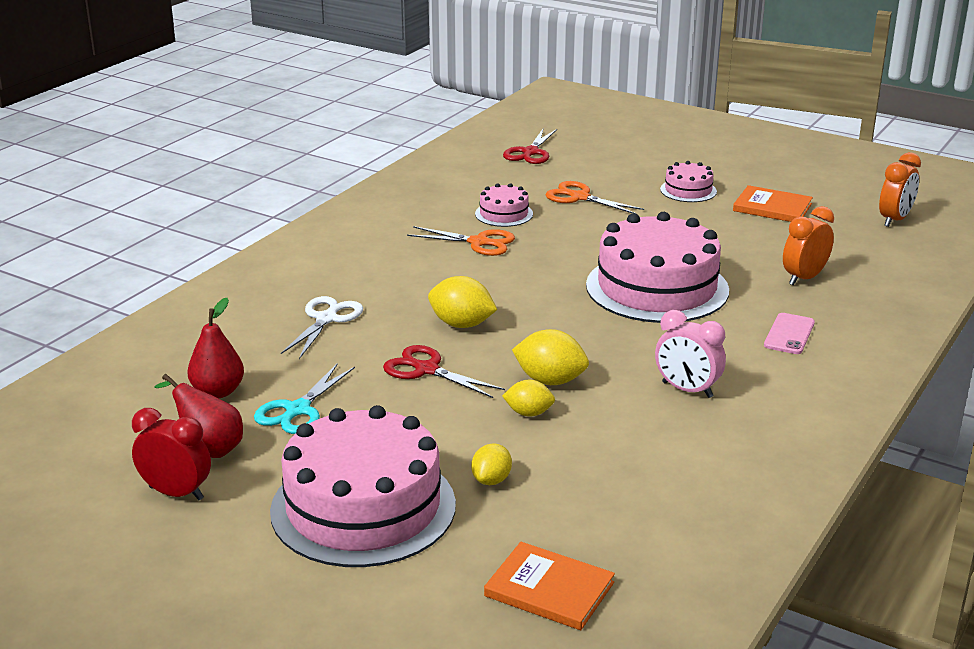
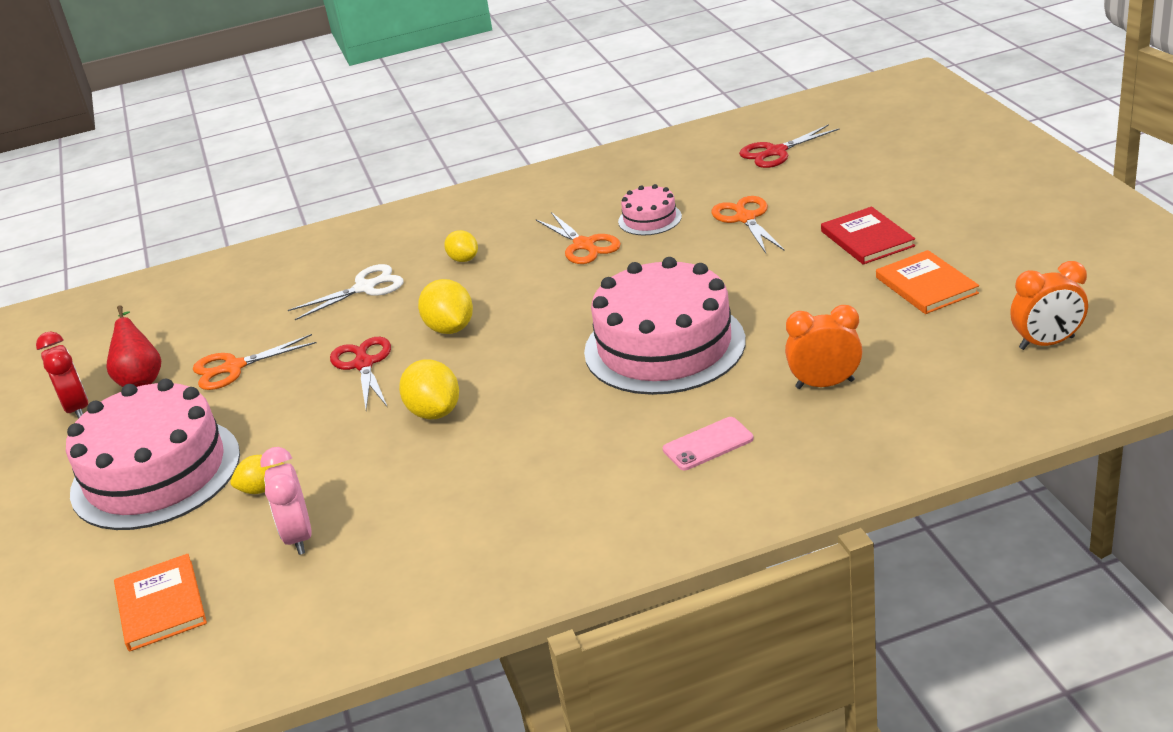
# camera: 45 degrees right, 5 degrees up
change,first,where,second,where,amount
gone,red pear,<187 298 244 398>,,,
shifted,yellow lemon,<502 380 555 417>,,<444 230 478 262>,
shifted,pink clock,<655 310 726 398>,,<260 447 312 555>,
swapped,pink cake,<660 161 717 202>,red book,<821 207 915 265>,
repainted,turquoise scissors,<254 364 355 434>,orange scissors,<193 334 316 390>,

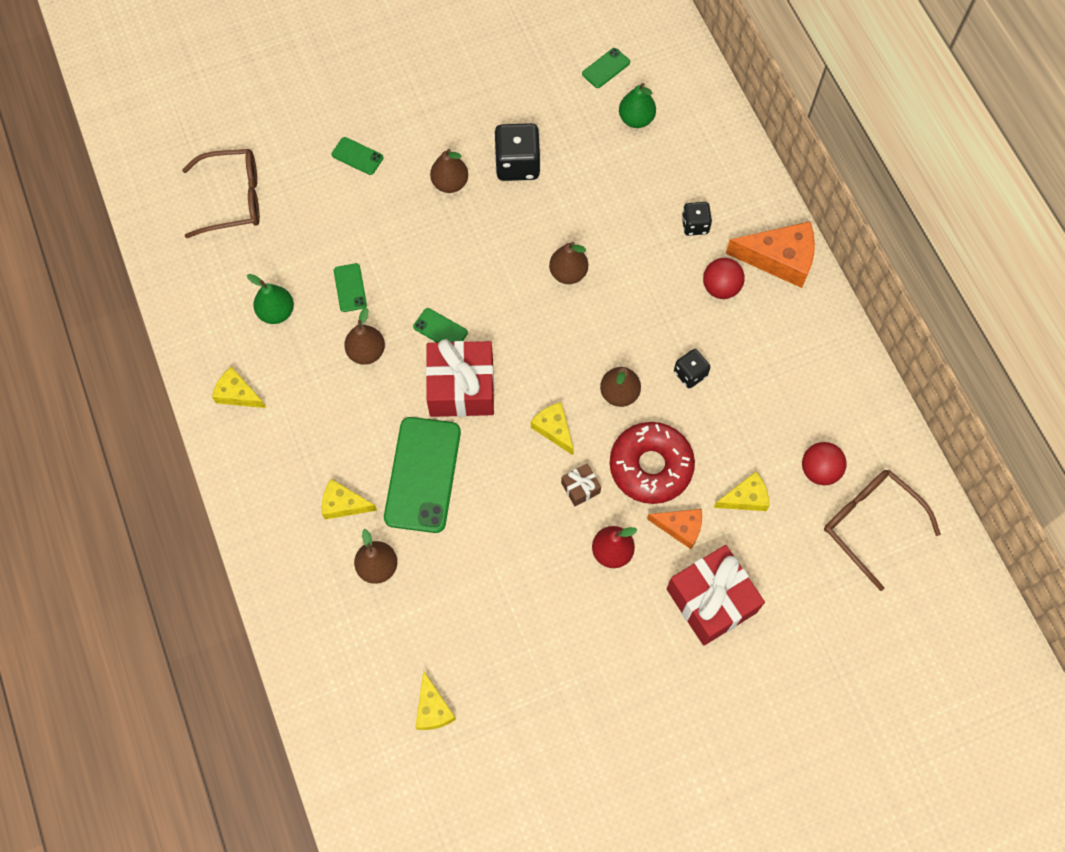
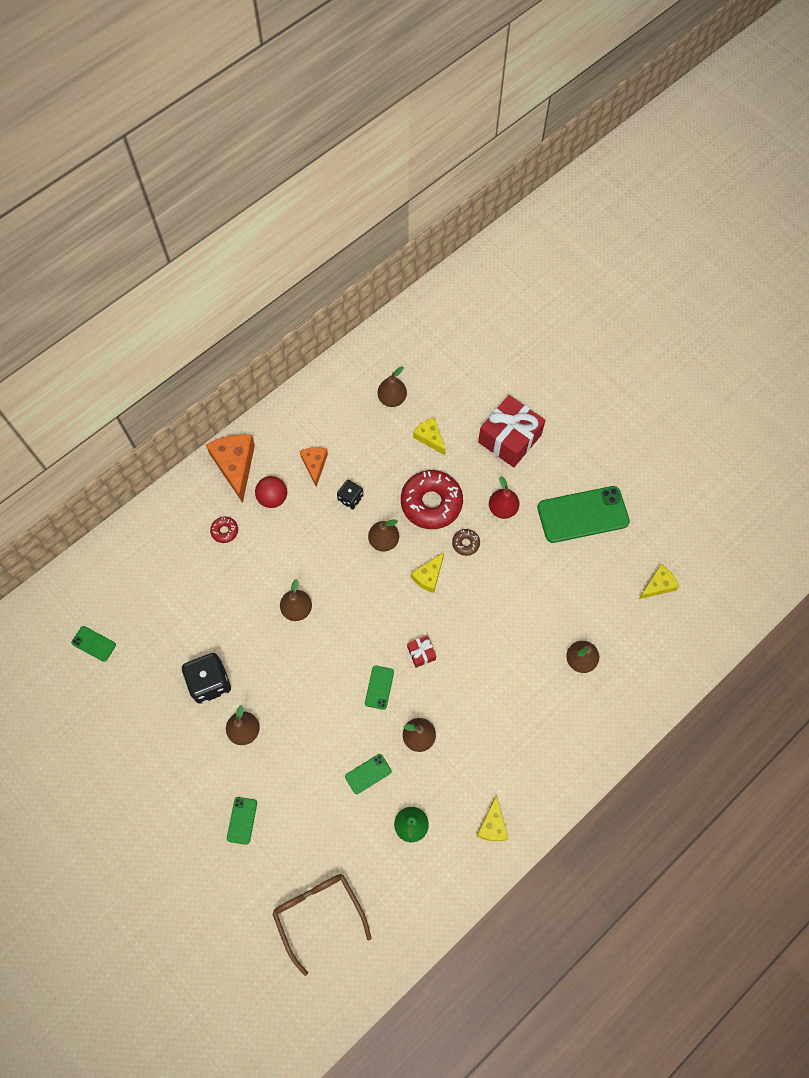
# camera: 110 degrees left, 0 degrees up
change,first,where,second,where,amount
gone,yellow cheese,<322 479 377 520>,,,
gone,green pear,<619 83 656 128>,,,
gone,brown glasses,<824 470 941 591>,,,
shifted,green phone,<384 417 461 533>,,<537 486 630 543>,
shifted,orange cheese,<647 509 702 549>,,<300 447 328 487>,
swapped,brown gift,<561 464 601 506>,brown donut,<452 529 480 556>,
swapped,black dice,<682 202 712 236>,red donut,<210 517 238 543>,
swapped,red ball,<802 442 847 485>,brown pear,<378 366 407 407>,
scaled,red gift,<426 339 494 417>,,<407 635 436 668>,x0.45

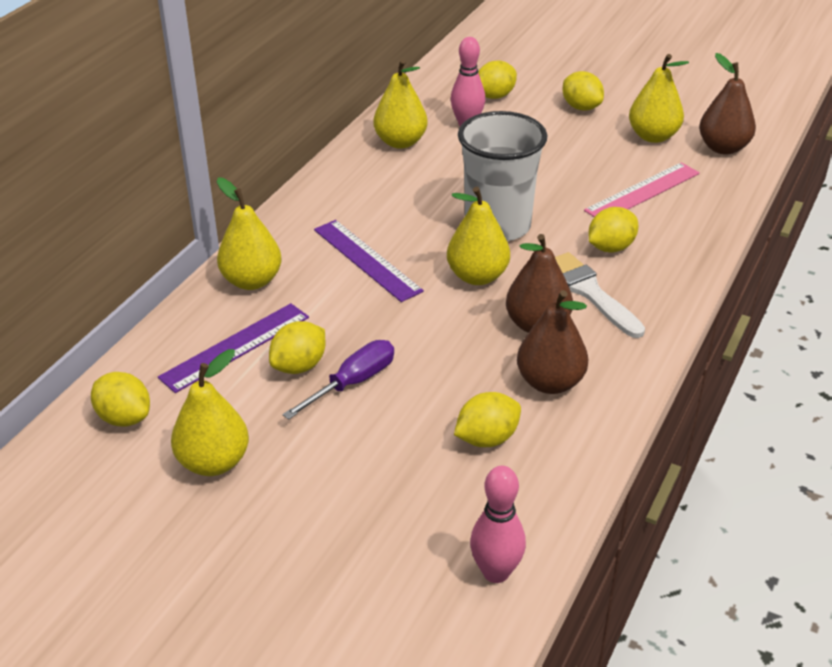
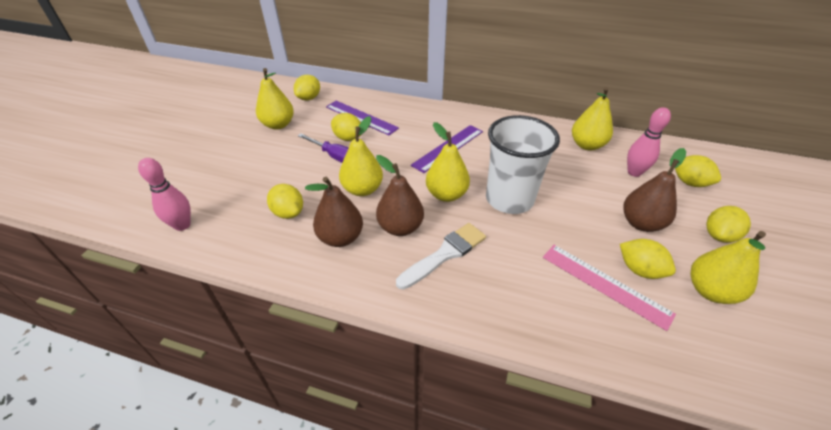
# camera: 80 degrees right, 5 degrees up
change,first,where,second,where,amount
shifted,yellow pear,<217 177 282 290>,,<339 116 383 196>,
shifted,yellow lemon,<588 207 638 252>,,<620 239 676 279>,
shifted,brown pear,<699 53 756 154>,,<623 148 686 232>,

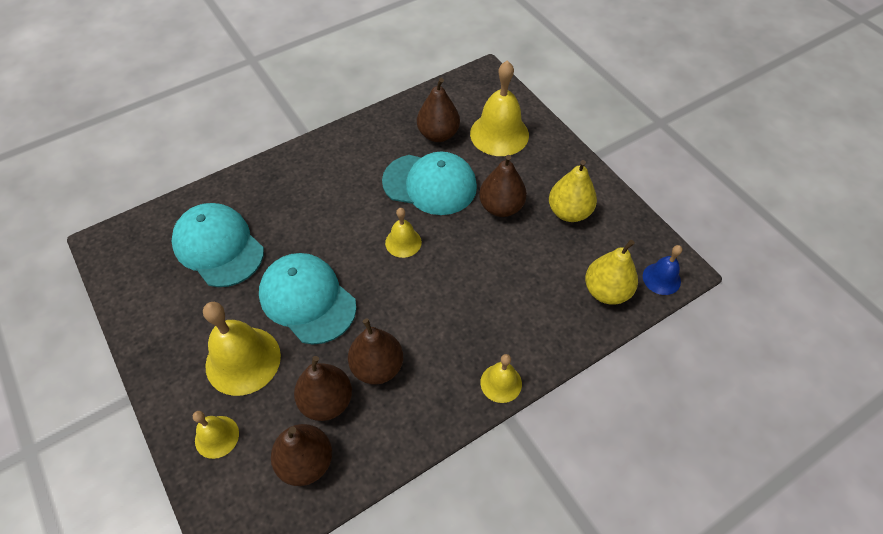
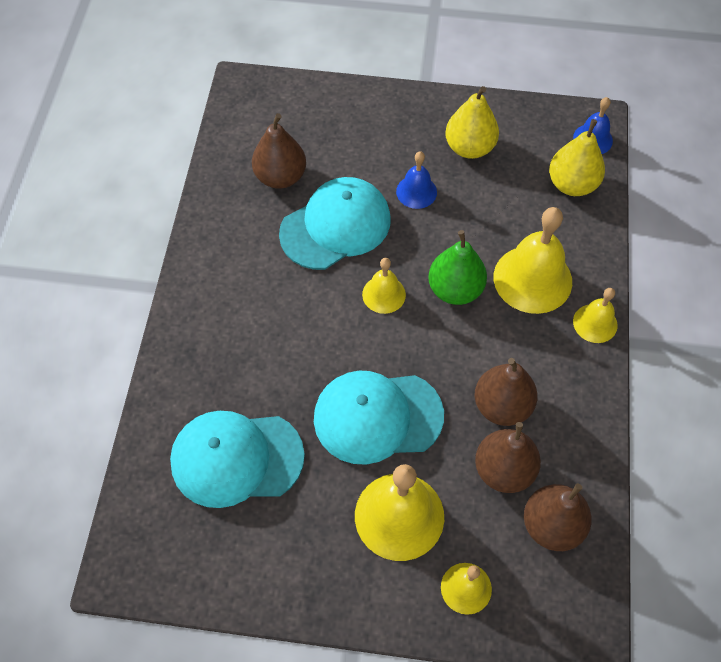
# camera: 50 degrees left, 5 degrees up
change,first,where,second,where,amount
new,,,green pear,<428 230 487 305>,
shifted,yellow bell,<470 61 529 156>,,<494 207 572 314>,
swapped,brown pear,<479 155 527 217>,blue bell,<396 151 437 209>,

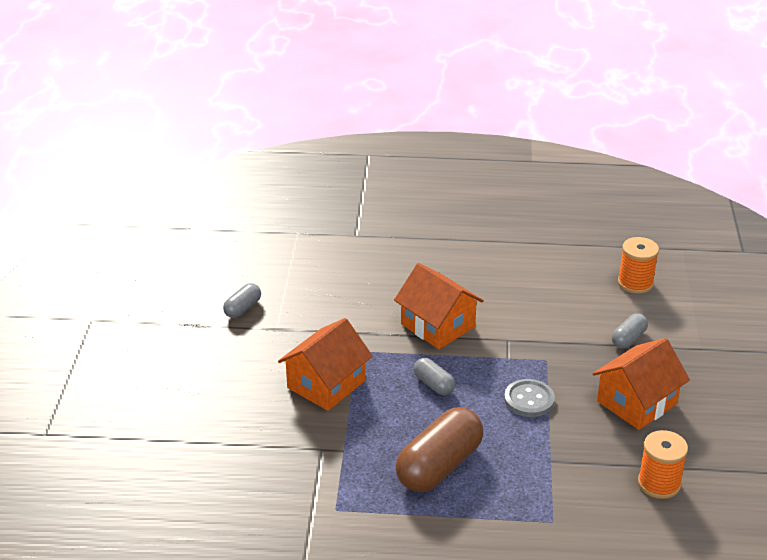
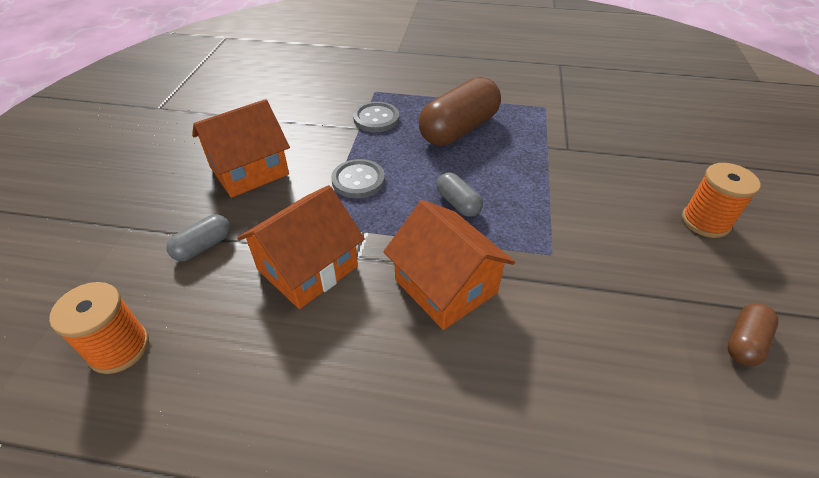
# camera: 175 degrees left, 10 degrees up
change,first,where,second,where,amount
new,,,grey button,<353 102 399 132>,
shifted,orange house,<278 318 373 411>,,<237 185 365 309>,
shifted,orange spool,<638 430 688 499>,,<682 163 761 238>,
repainted,grey capsule,<223 283 261 318>,brown capsule,<728 303 778 366>,

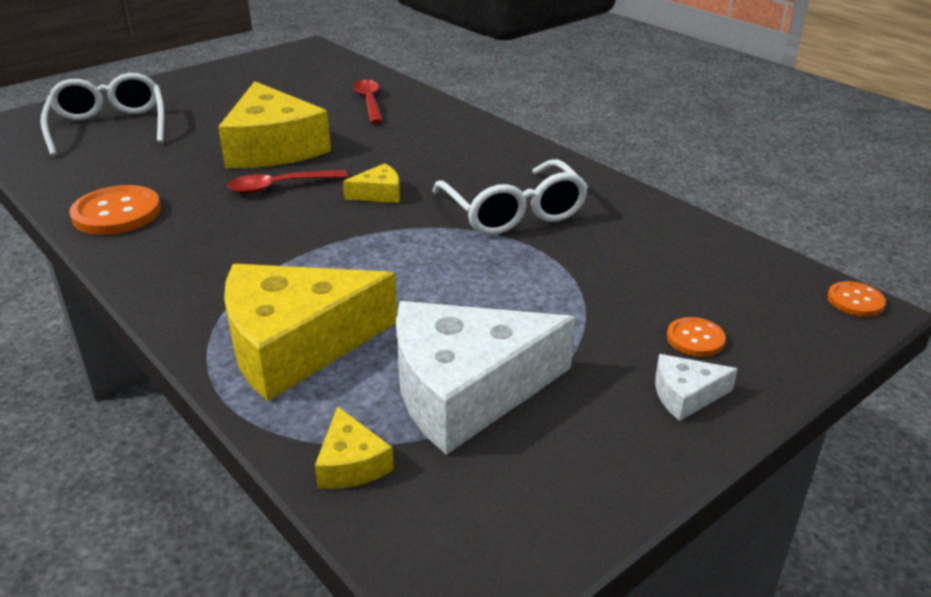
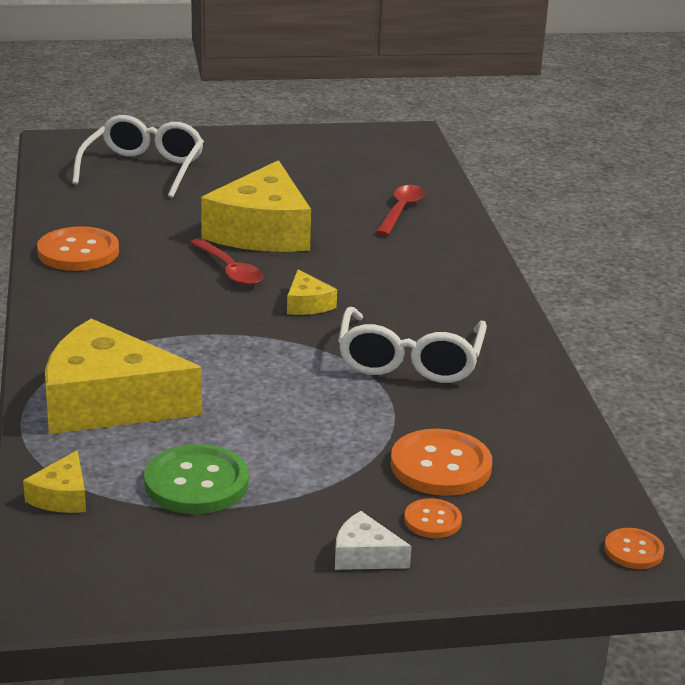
# camera: 30 degrees right, 5 degrees down
change,first,where,second,where,amount
new,,,orange button,<391 429 492 496>,
swapped,white cheese,<396 301 576 455>,green button,<144 444 249 514>,
rotated,red spoon,<227 170 348 194>,,<190 238 263 286>,135 degrees counterclockwise
rotated,yellow cheese,<343 163 400 203>,,<287 270 337 315>,60 degrees clockwise

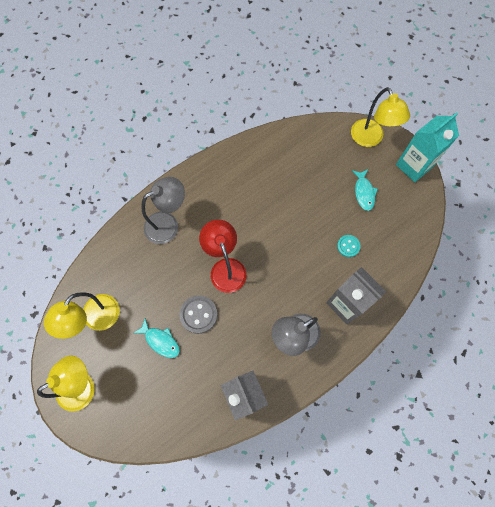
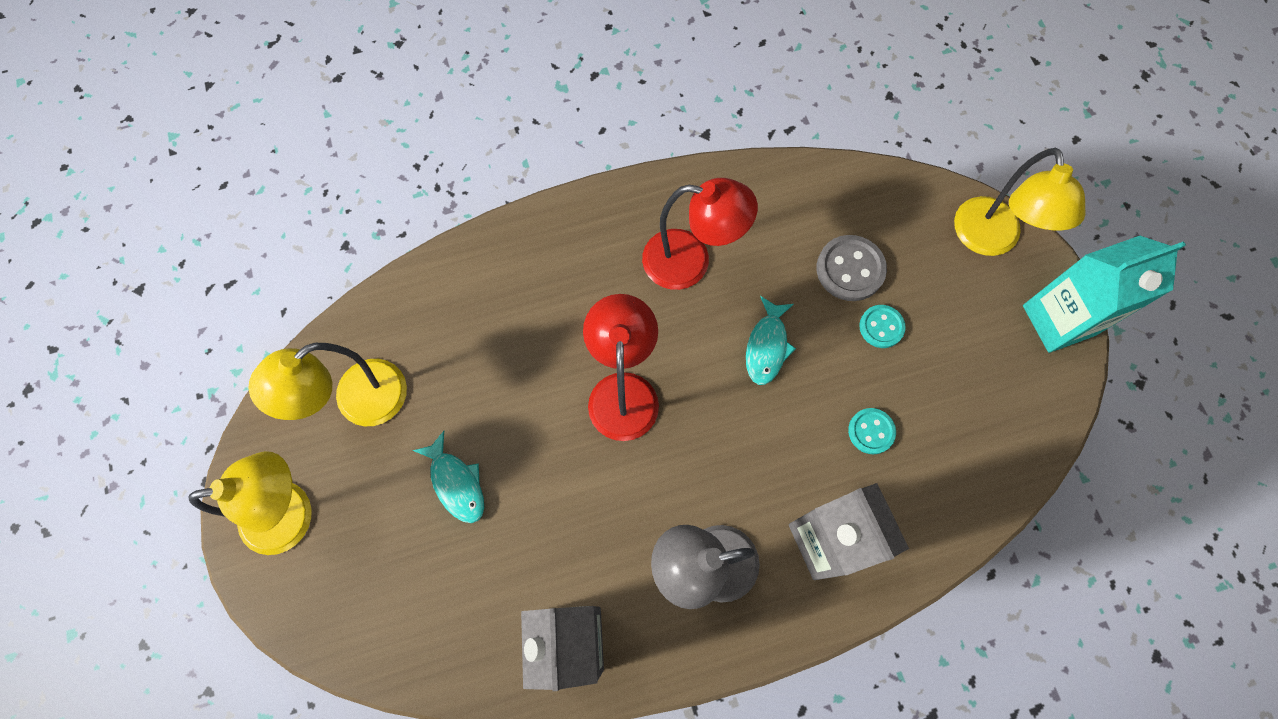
# camera: 20 degrees right, 0 degrees up
change,first,where,second,where,amount
gone,grey lamp,<141 177 185 244>,,,
new,,,red lamp,<642 178 758 290>,
new,,,turquoise button,<859 305 906 348>,
shifted,grey button,<179 295 218 334>,,<816 235 887 301>,
shifted,turquoise fish,<352 169 378 211>,,<746 296 796 385>,

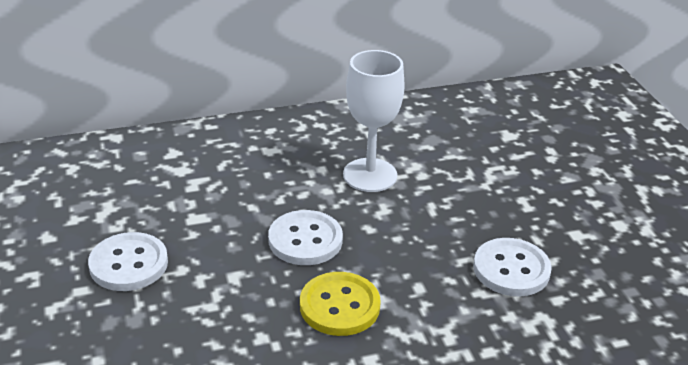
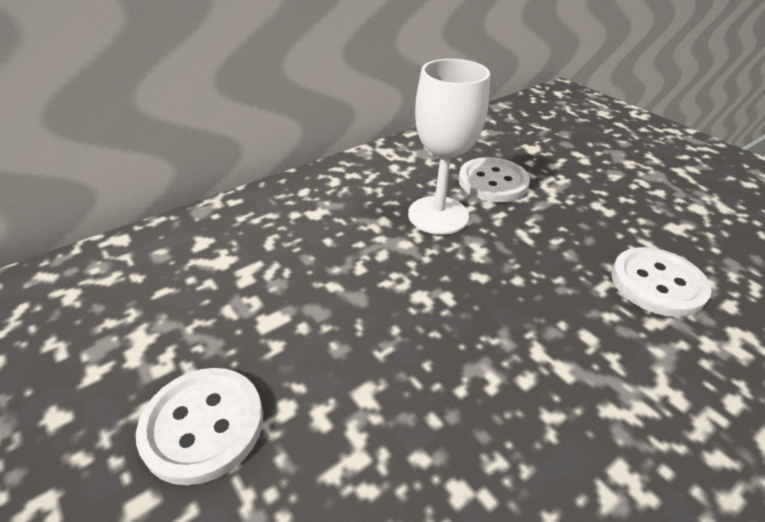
# camera: 20 degrees left, 5 degrees up
change,first,where,second,where,amount
gone,yellow button,<300 272 381 336>,,,
shifted,white button,<268 210 343 265>,,<459 157 530 202>,

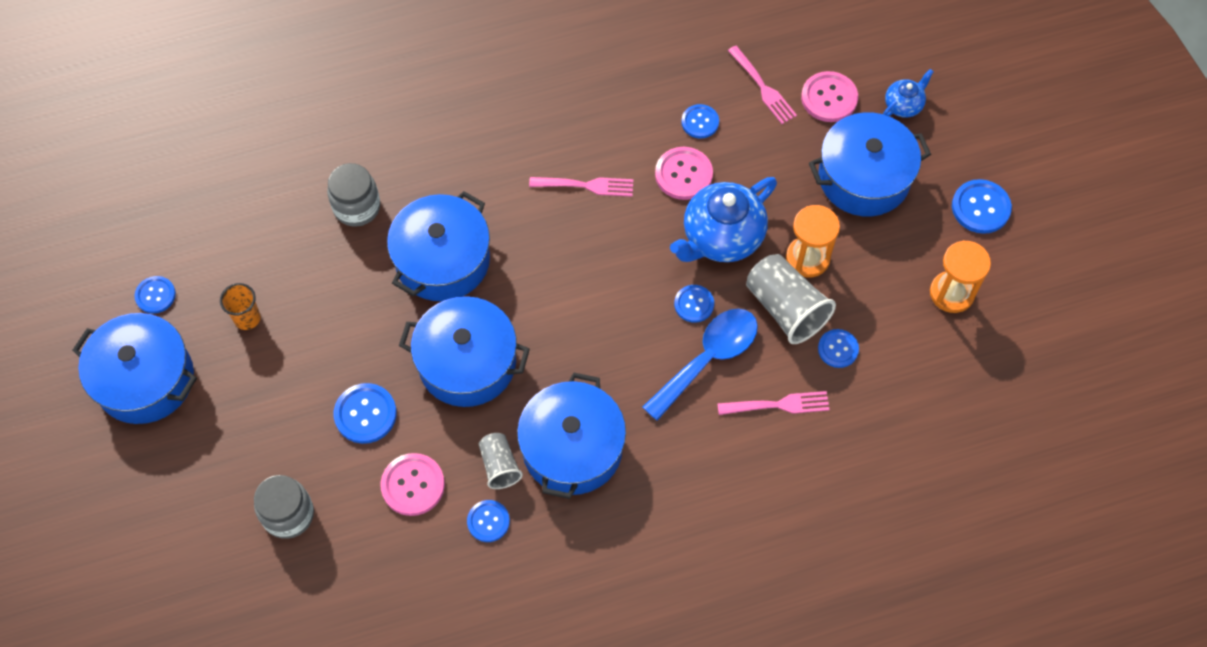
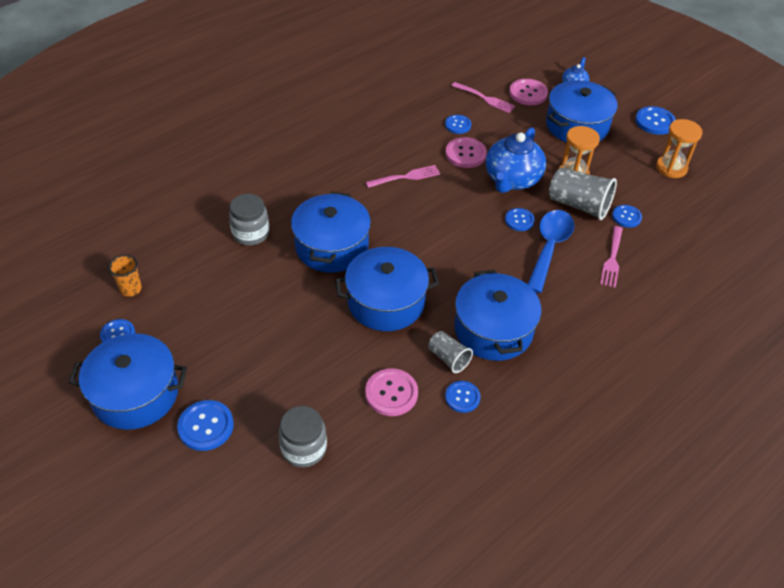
# camera: 25 degrees left, 15 degrees down
change,first,where,second,where,amount
shifted,orange cup,<220 283 261 330>,,<108 255 142 297>,
shifted,blue button,<334 383 397 444>,,<177 400 234 451>,
rotated,pink fork,<717 391 830 415>,,<600 226 623 288>,135 degrees clockwise

